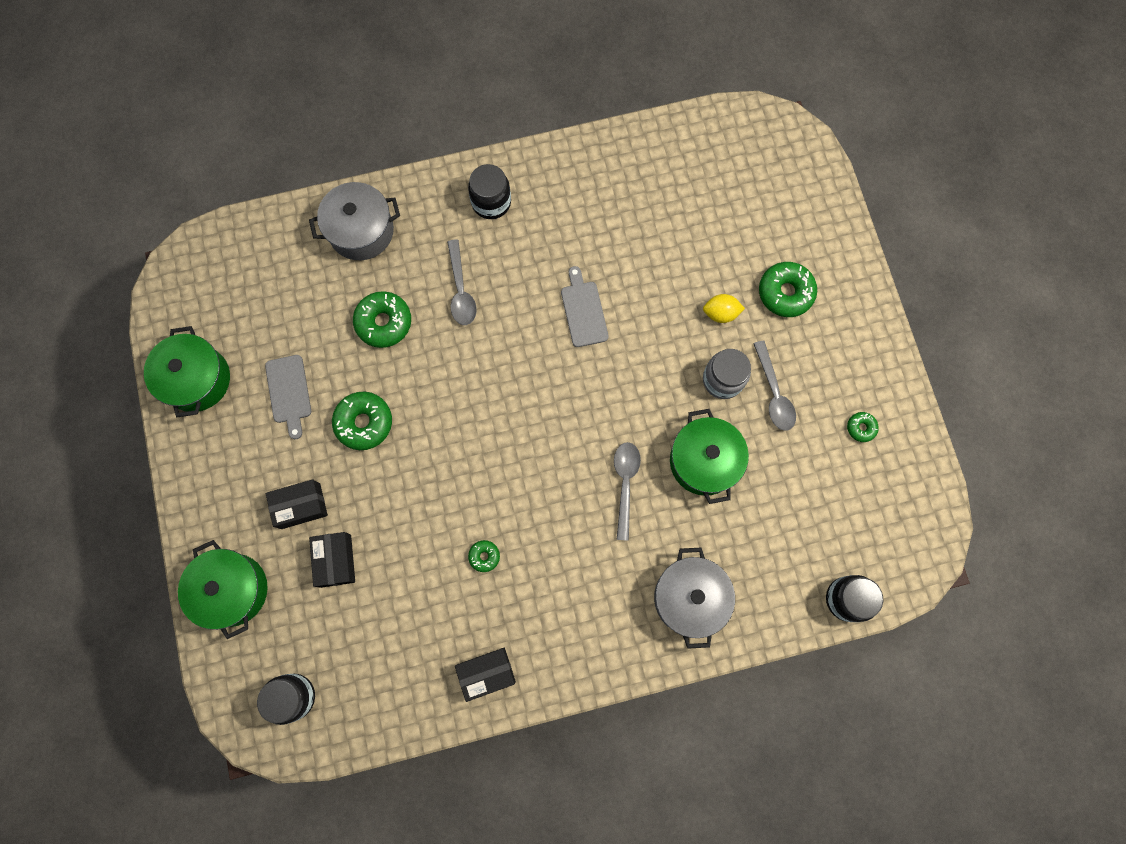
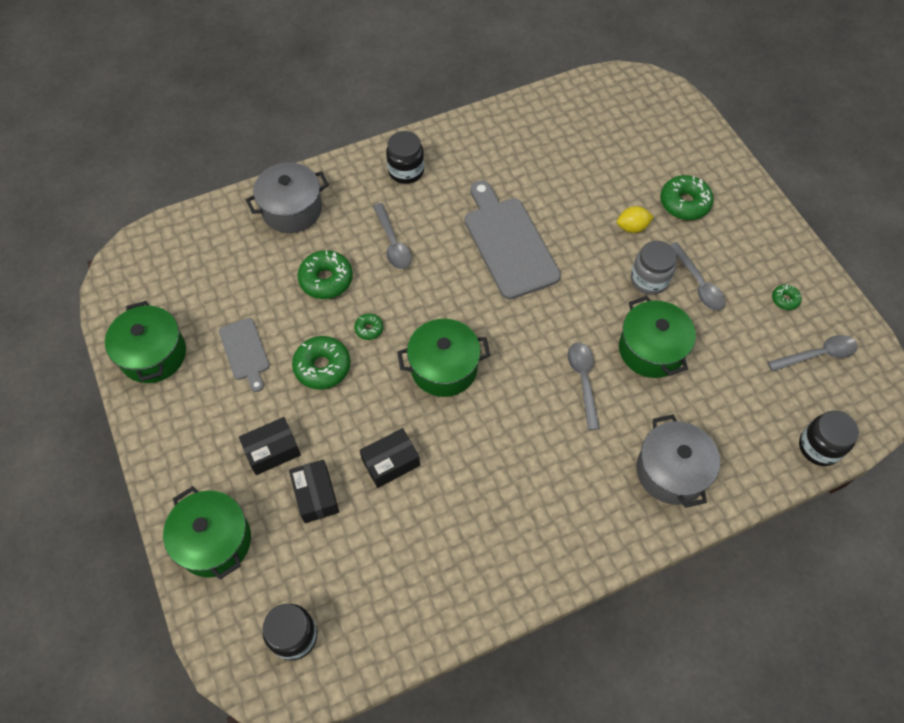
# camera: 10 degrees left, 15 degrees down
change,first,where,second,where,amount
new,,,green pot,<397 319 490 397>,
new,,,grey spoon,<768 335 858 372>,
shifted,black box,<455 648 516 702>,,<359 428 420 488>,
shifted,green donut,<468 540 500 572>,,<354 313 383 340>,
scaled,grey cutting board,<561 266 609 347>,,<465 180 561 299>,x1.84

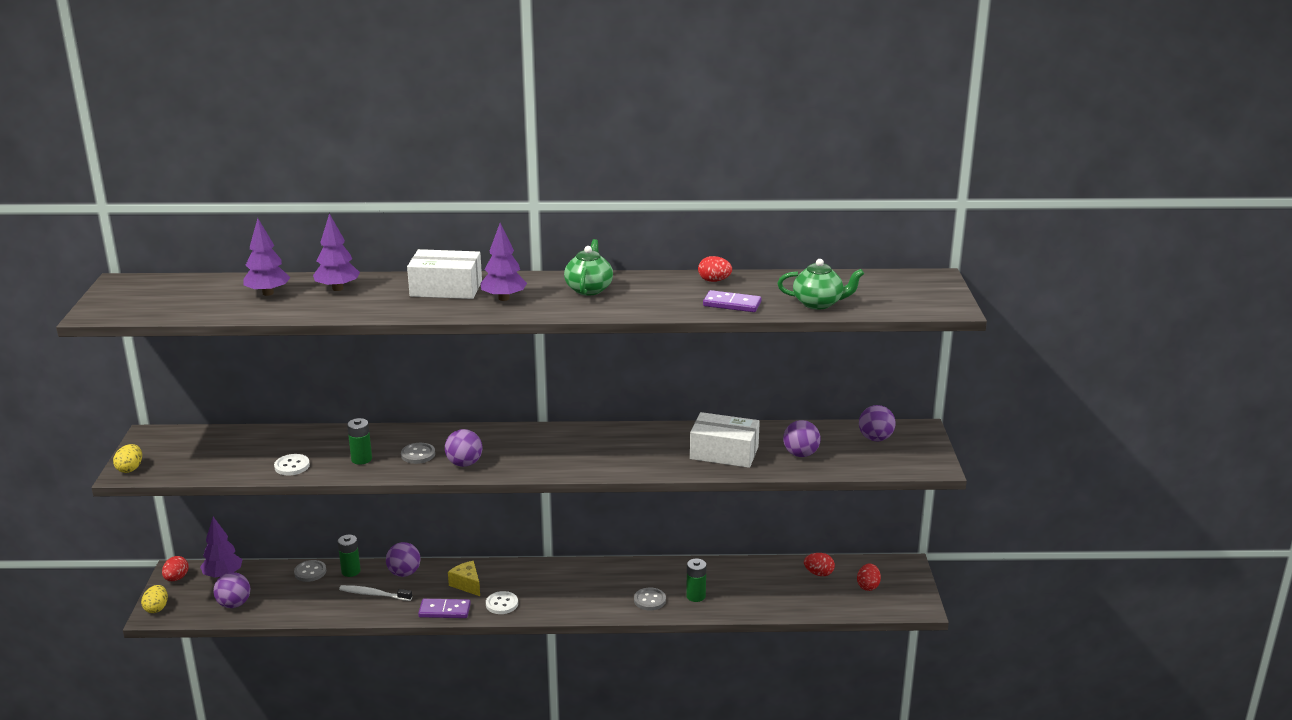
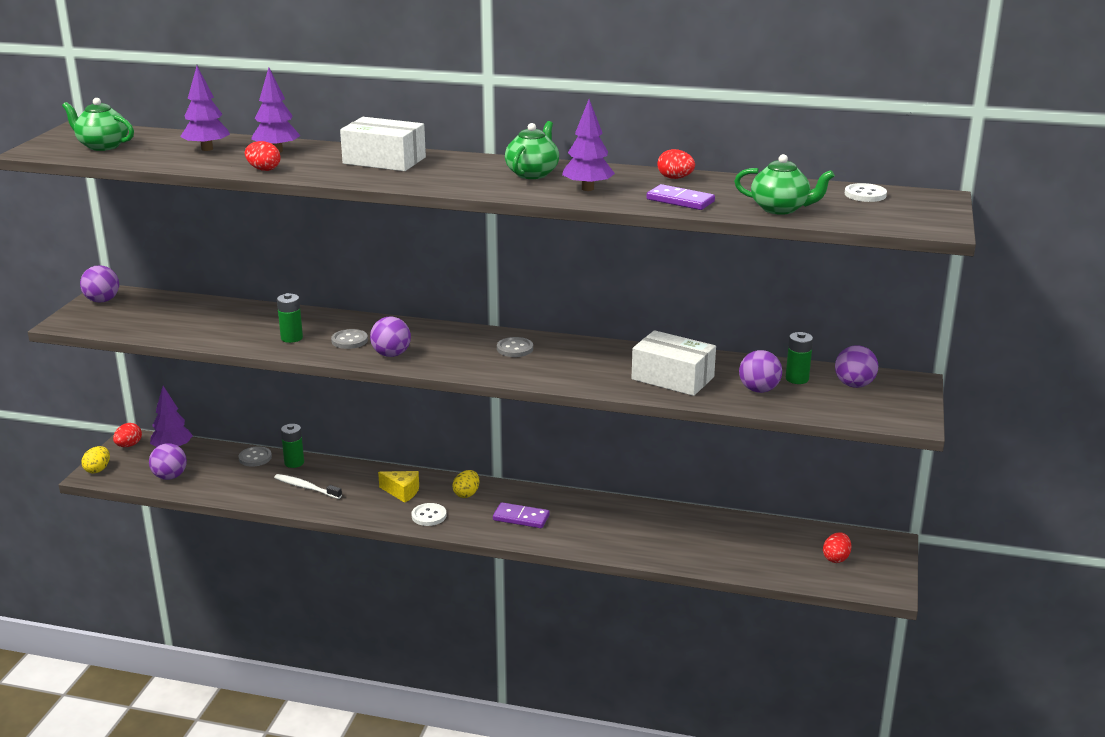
# camera: 15 degrees right, 0 degrees up
change,first,where,second,where,amount
new,,,green teapot,<62 98 134 151>,
shifted,yellow egg,<113 444 142 473>,,<453 470 480 498>,
shifted,white button,<274 454 310 475>,,<845 183 887 202>,
shifted,purple ball,<386 542 421 577>,,<80 265 119 303>,
shifted,purple domino,<418 599 471 618>,,<493 502 550 528>,
shifted,purple tree,<480 223 527 301>,,<562 99 615 191>,
shifted,grey button,<634 588 666 610>,,<497 337 533 357>,
shifted,green battery,<686 559 706 602>,,<786 332 813 384>,
shifted,red egg,<804 553 835 576>,,<245 141 281 171>,
rotated,yellow cheese,<448 561 480 596>,,<378 471 419 503>,135 degrees clockwise

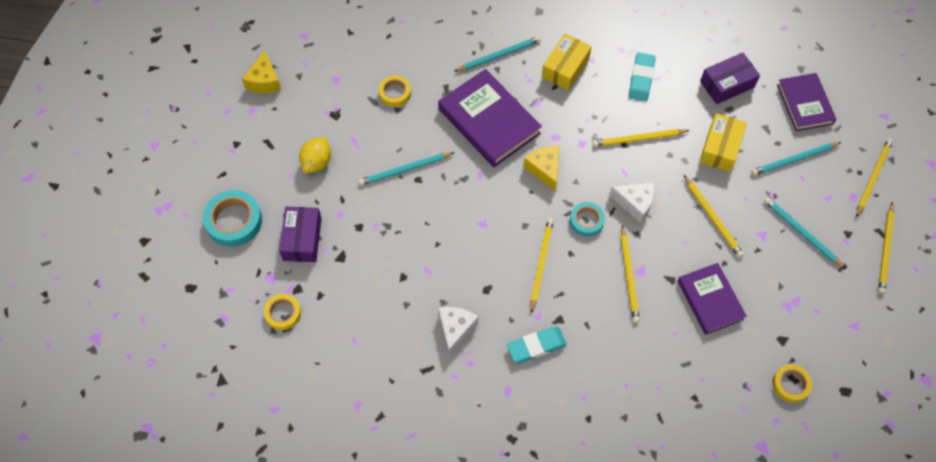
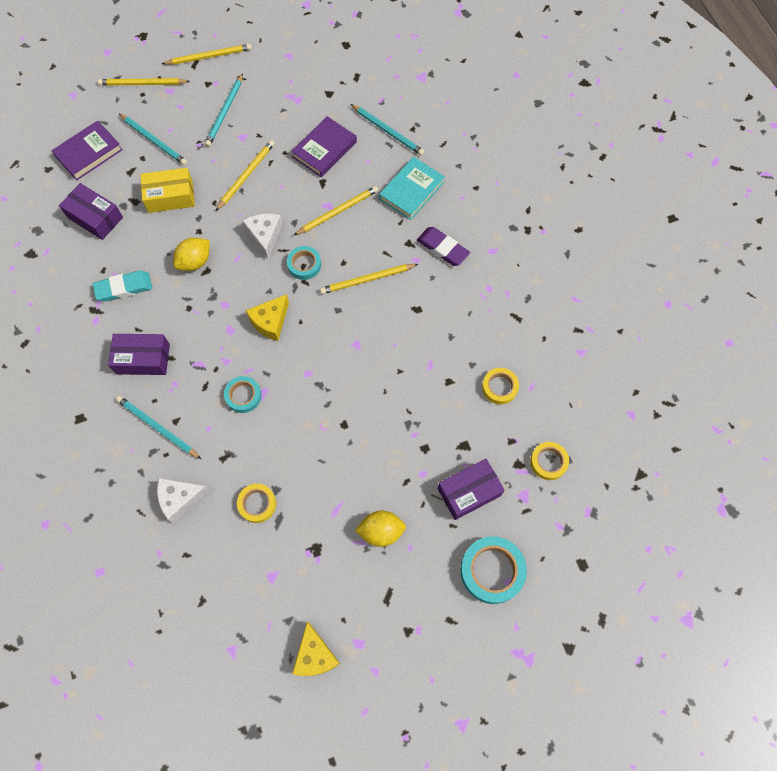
# camera: 120 degrees left, 5 degrees up
change,first,where,second,where,amount
new,,,turquoise book,<379 157 445 220>,
shifted,turquoise pencil,<358 152 455 186>,,<351 104 424 156>,
shifted,white cheese,<438 307 478 356>,,<157 478 210 523>,
shifted,yellow tape,<772 364 812 403>,,<482 368 519 404>,
swapped,purple book,<438 69 542 167>,turquoise tape,<224 376 262 413>,
swapped,yellow pencil,<592 129 690 147>,yellow lemon,<173 238 210 271>,
repainted,turquoise eraser,<507 327 567 363>,purple eraser,<417 227 470 266>,
repainted,yellow box,<542 34 592 90>,purple box,<108 334 170 375>,
rotated,yellow cheese,<242 50 281 93>,,<292 622 340 676>,105 degrees clockwise

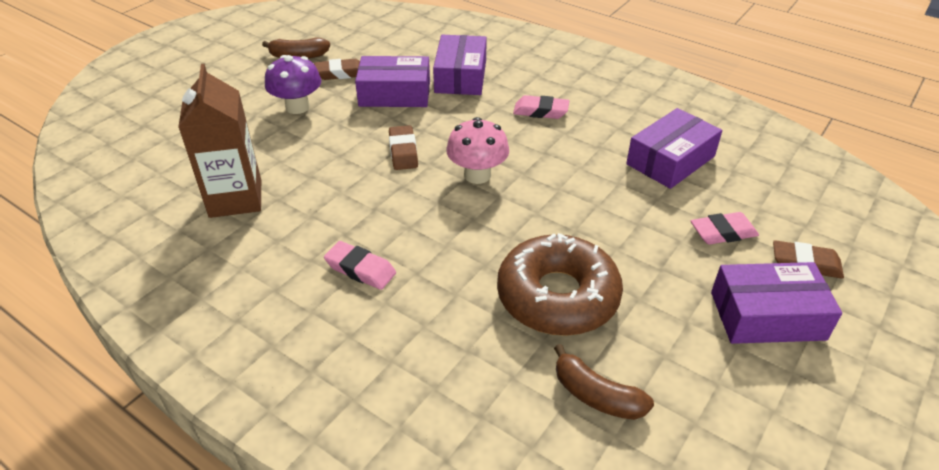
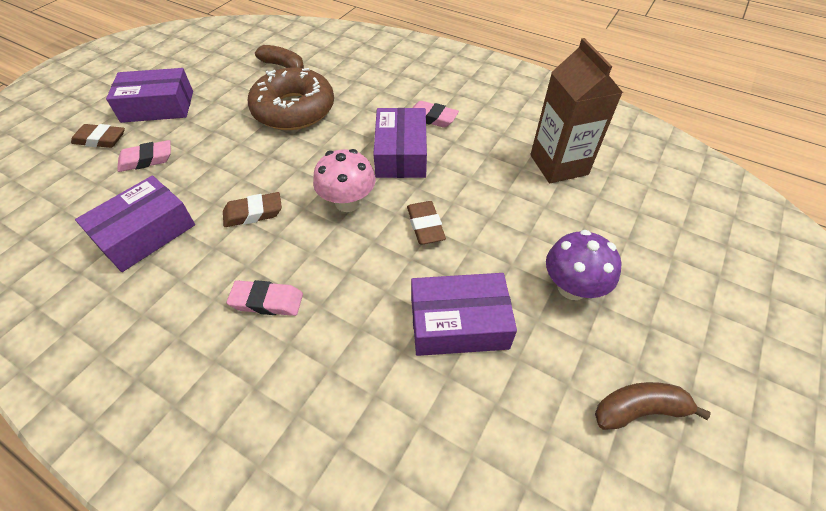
# camera: 175 degrees right, 10 degrees up
change,first,where,second,where,amount
shifted,brown eraser,<314 59 360 80>,,<223 192 282 227>,
shifted,purple box,<433 35 487 95>,,<373 108 427 178>,

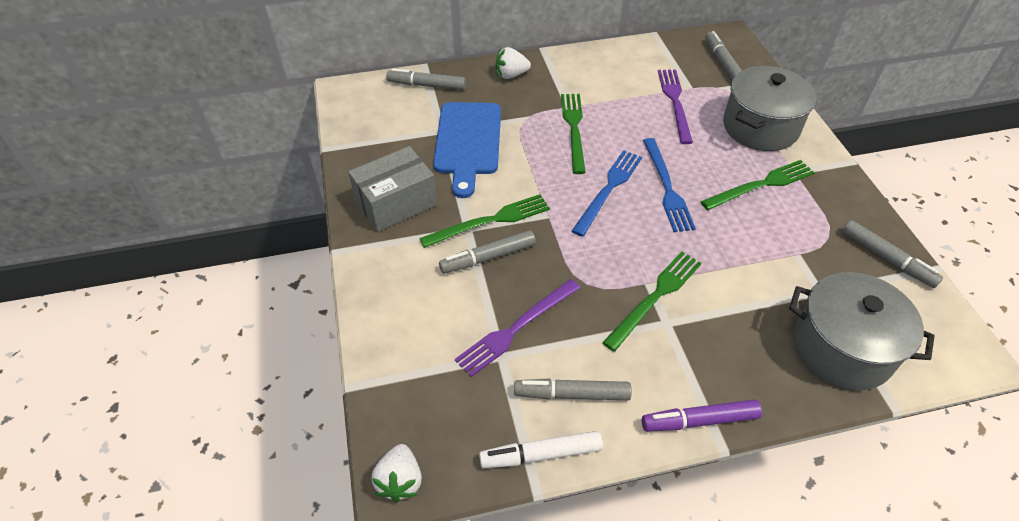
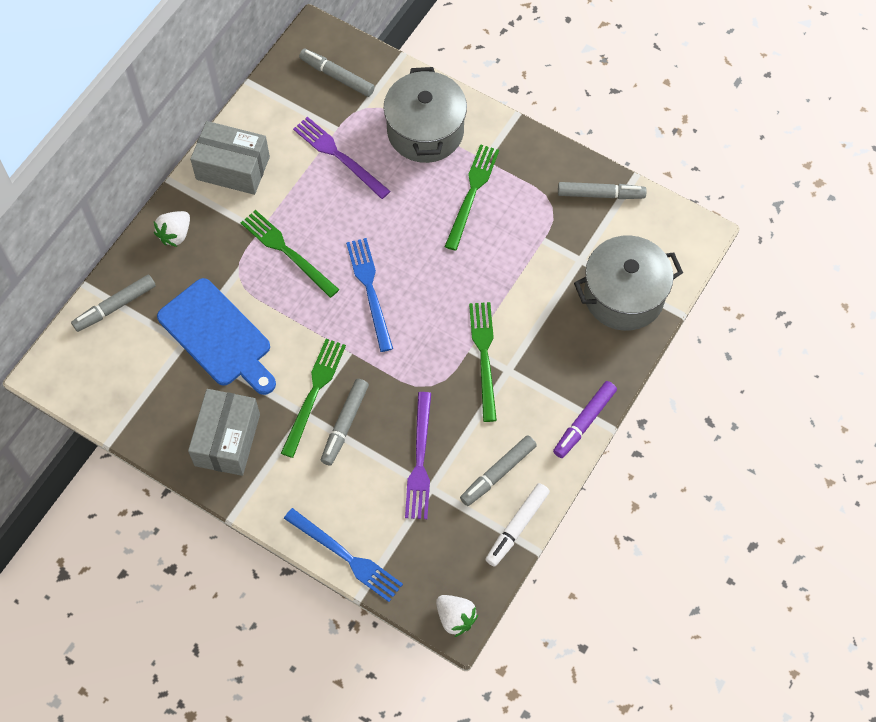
# camera: 45 degrees left, 15 degrees up
change,first,where,second,where,amount
new,,,grey box,<190 121 270 195>,
shifted,blue fork,<643 138 696 232>,,<284 508 403 602>,

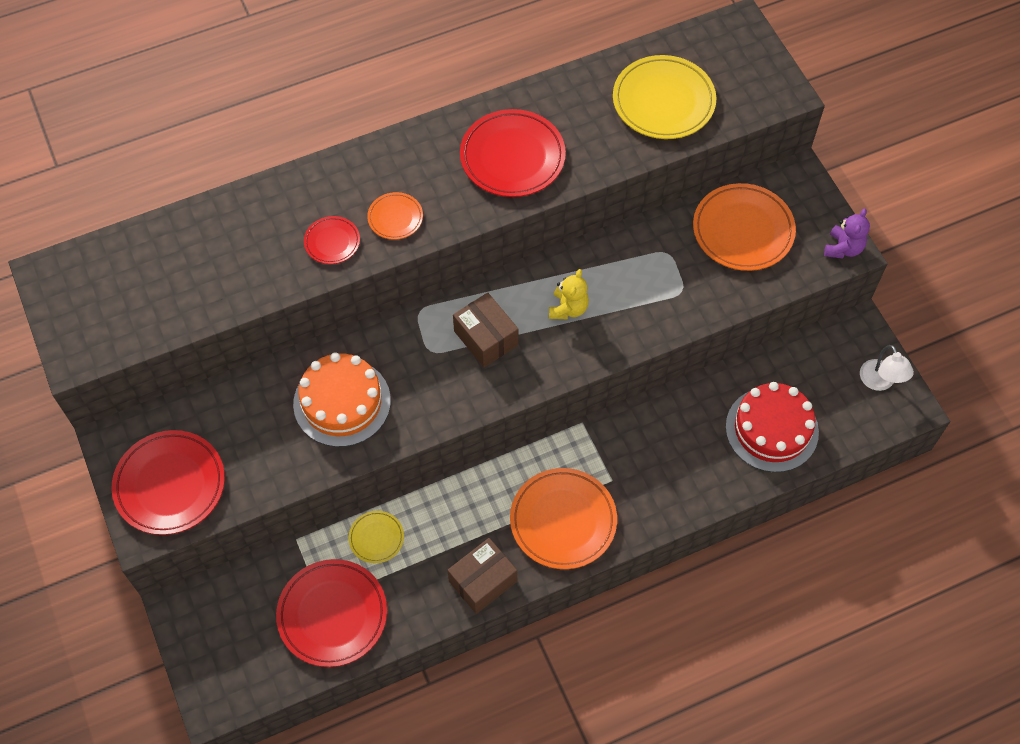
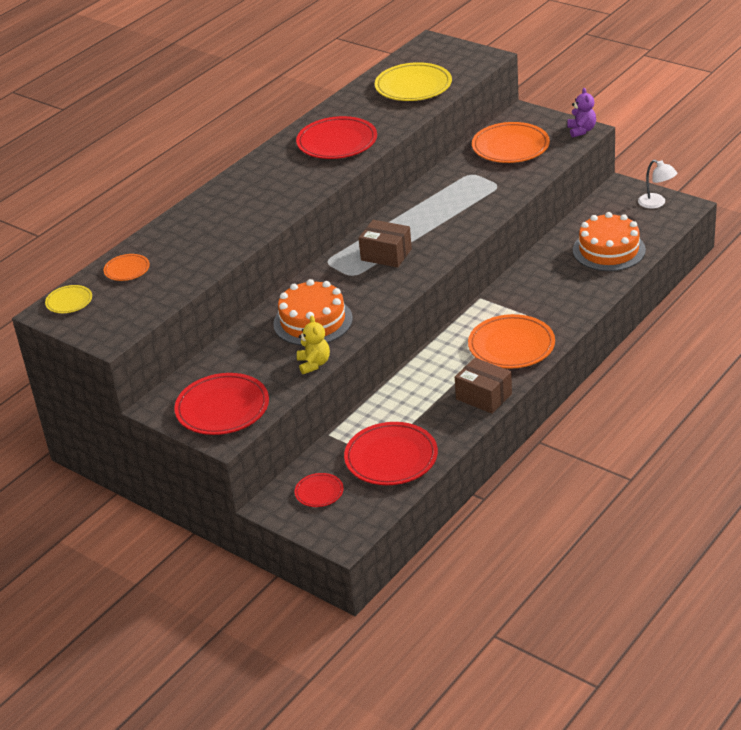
# camera: 25 degrees left, 25 degrees down
change,first,where,second,where,amount
shifted,red plate,<304 216 360 264>,,<295 473 344 507>,
shifted,yellow plate,<348 511 404 563>,,<45 285 92 313>,
shifted,orange plate,<367 192 423 240>,,<104 254 150 281>,
shifted,yellow teddy bear,<549 269 589 319>,,<297 316 330 374>,
repainted,red cake,<726 382 819 472>,orange cake,<573 212 646 271>,
rotated,brown box,<448 538 517 614>,,<455 358 512 414>,75 degrees counterclockwise

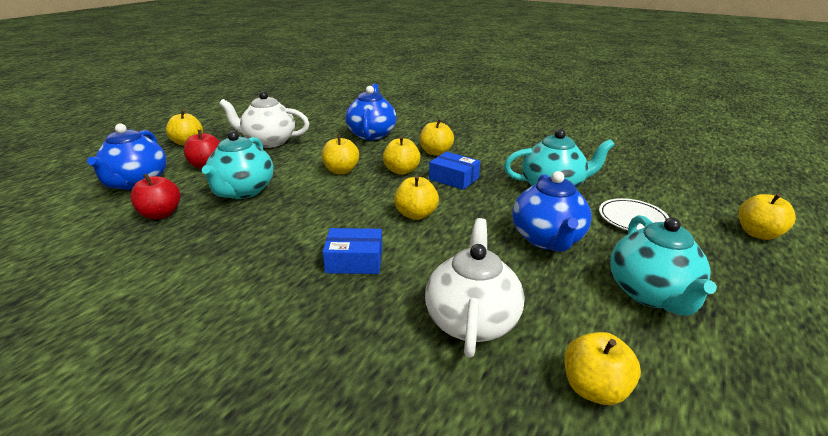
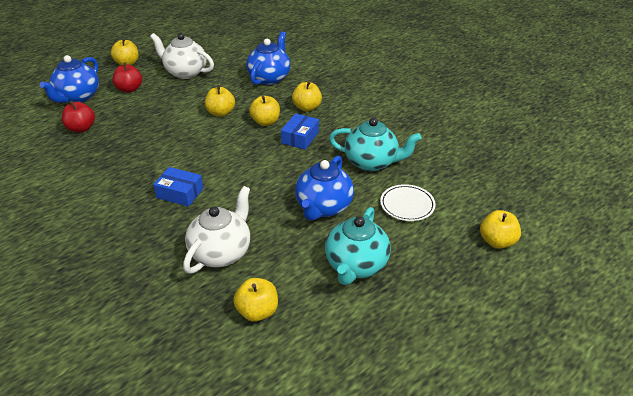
# camera: 20 degrees right, 10 degrees up
change,first,where,second,where,amount
gone,turquoise teapot,<202 131 274 199>,,,
gone,yellow apple,<394 175 439 220>,,,
rotated,blue box,<429 152 480 190>,,<281 113 319 150>,60 degrees clockwise

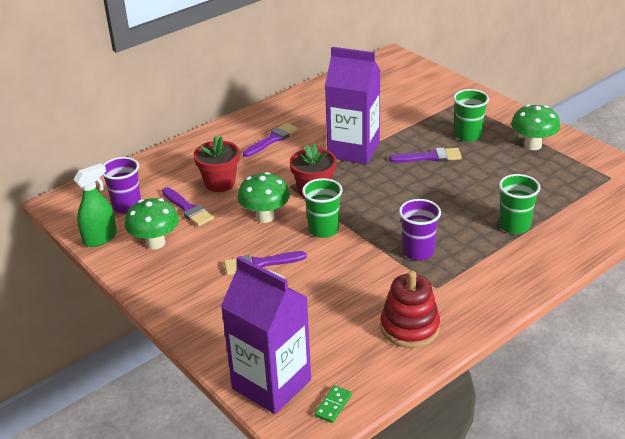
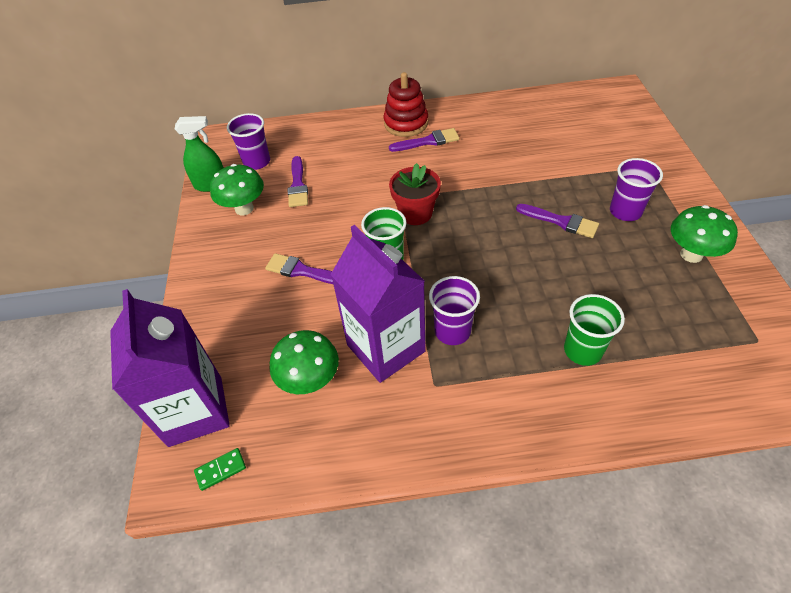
# camera: 35 degrees right, 15 degrees up
change,first,where,second,where,amount
gone,red flower pot,<194 136 240 192>,,,
shifted,green mushroom,<237 172 290 223>,,<270 330 339 394>,
shifted,purple carton,<325 47 380 164>,,<331 225 426 383>,
shifted,red stacking toy,<380 271 440 348>,,<384 72 428 137>,
repainted,green cup,<453 89 489 141>,purple cup,<610 158 663 221>,

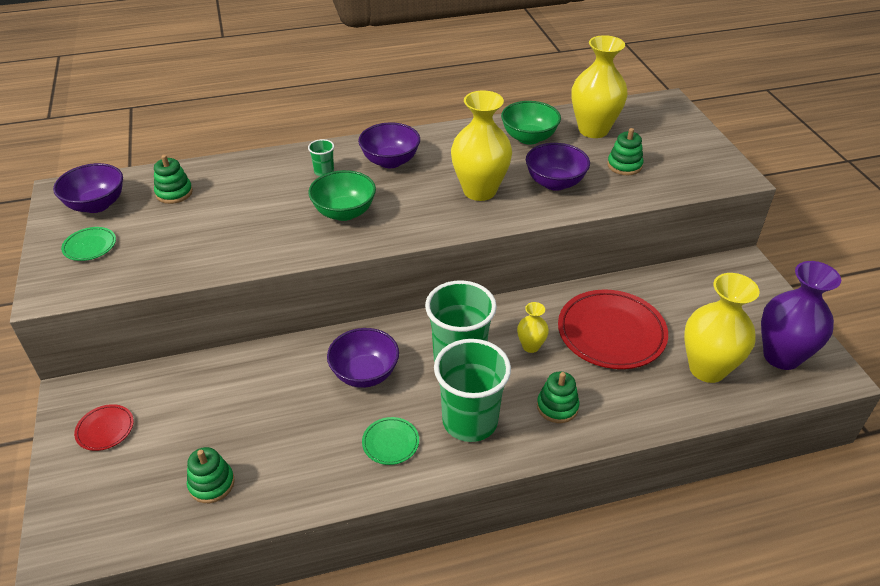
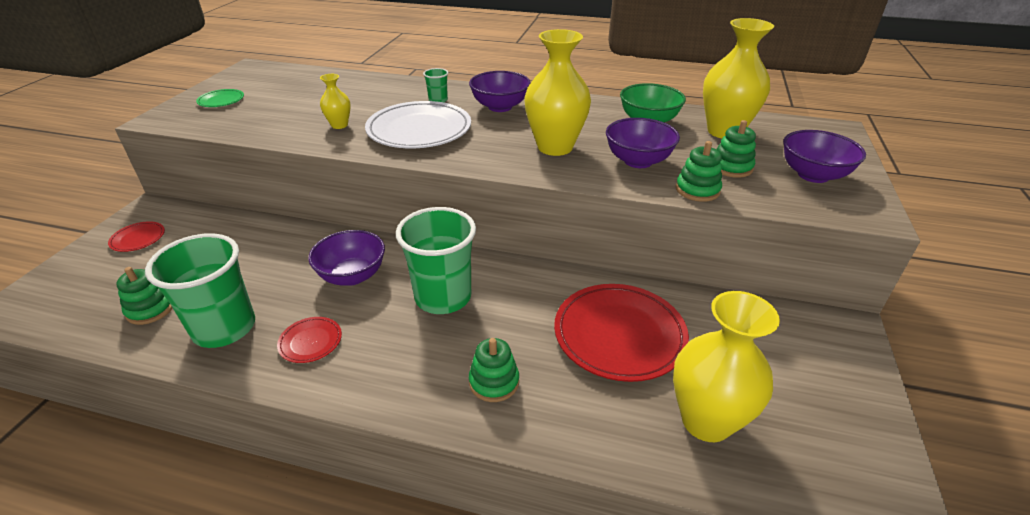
# camera: 30 degrees right, 5 degrees down
change,first,where,second,where,amount
gone,purple vase,<761 261 841 370>,,,
shifted,purple bowl,<53 163 123 213>,,<783 130 866 183>,
shifted,green stacking toy,<154 155 193 204>,,<676 141 722 202>,
shifted,green cup,<434 339 511 442>,,<145 233 255 348>,
shifted,yellow vase,<517 302 549 353>,,<320 74 351 129>,
swapped,green bowl,<308 170 376 221>,white plate,<365 101 471 148>,
repainted,green plate,<362 417 419 465>,red plate,<277 317 342 363>,

